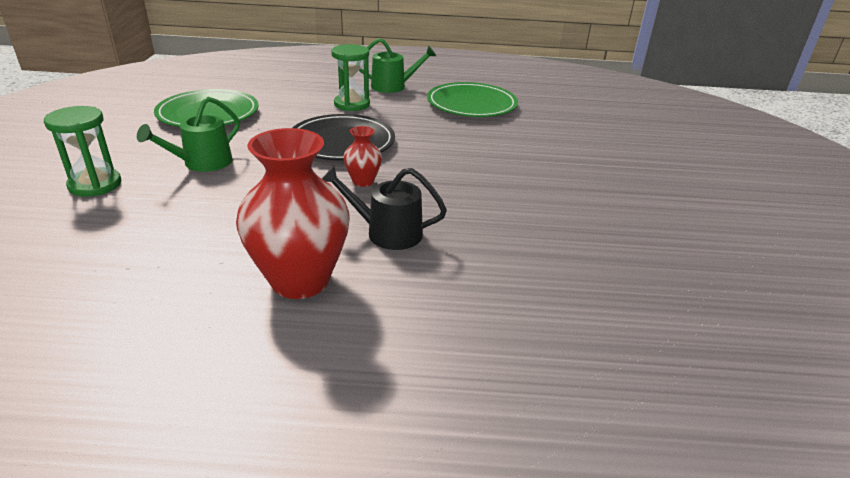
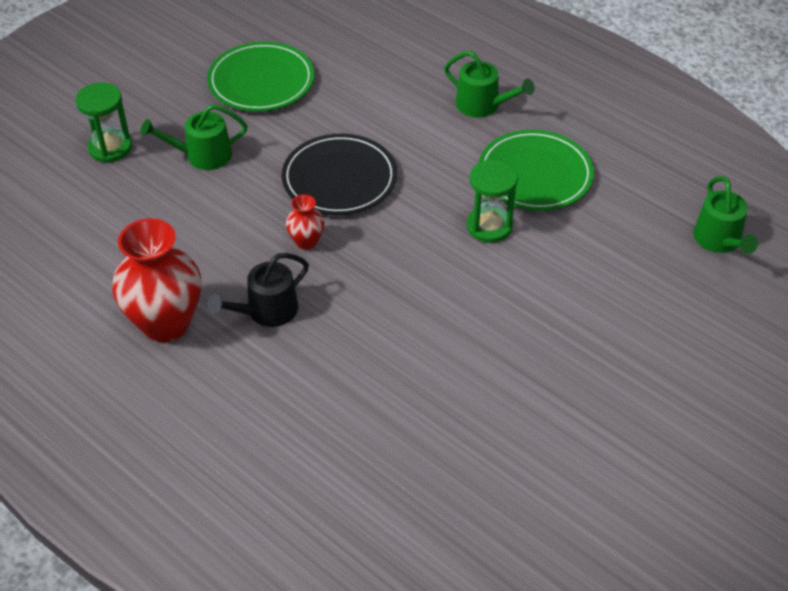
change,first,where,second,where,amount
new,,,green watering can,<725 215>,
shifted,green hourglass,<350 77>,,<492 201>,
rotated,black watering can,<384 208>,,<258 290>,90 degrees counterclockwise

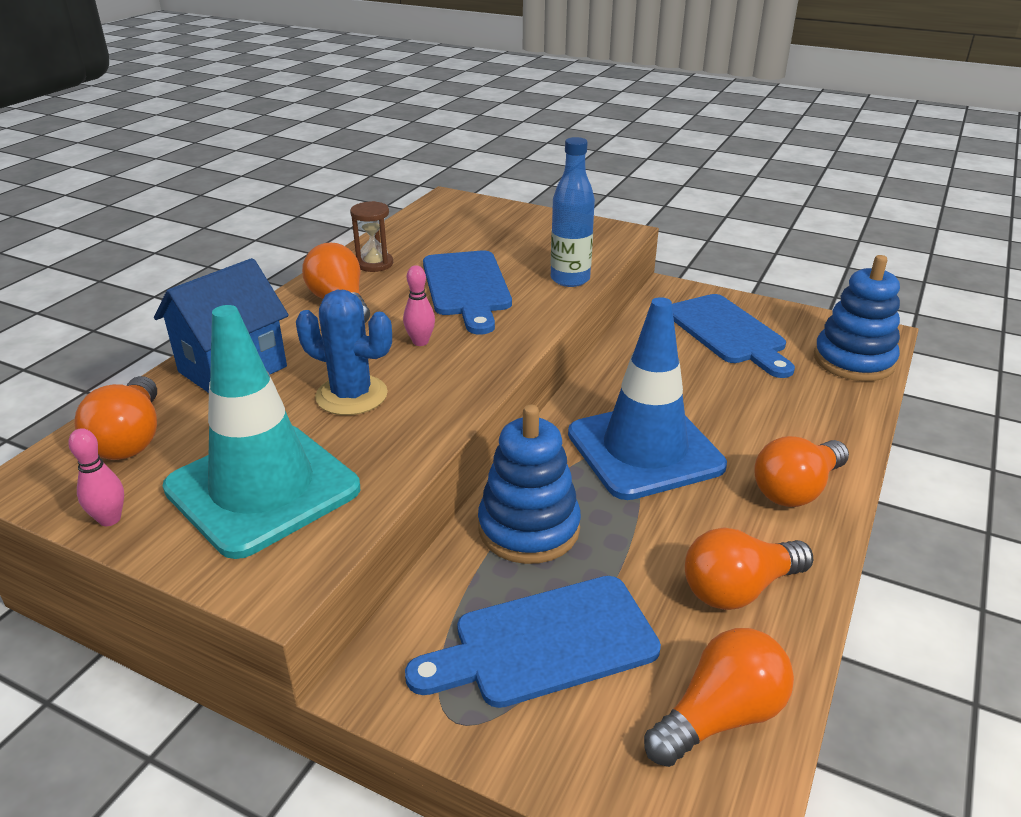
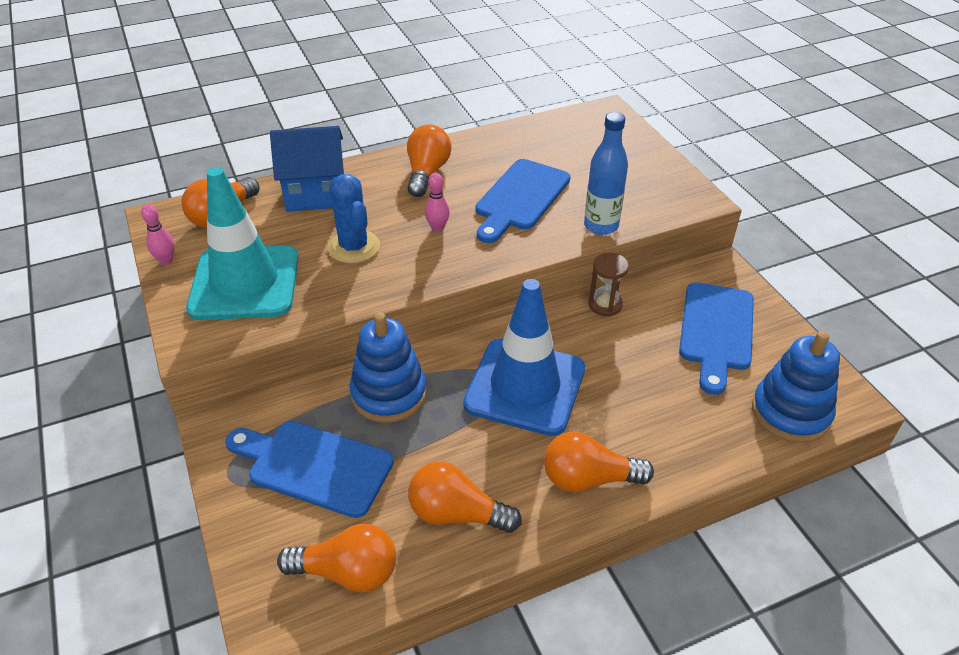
change,first,where,second,where,amount
shifted,brown hourglass,<371 236>,,<608 284>,

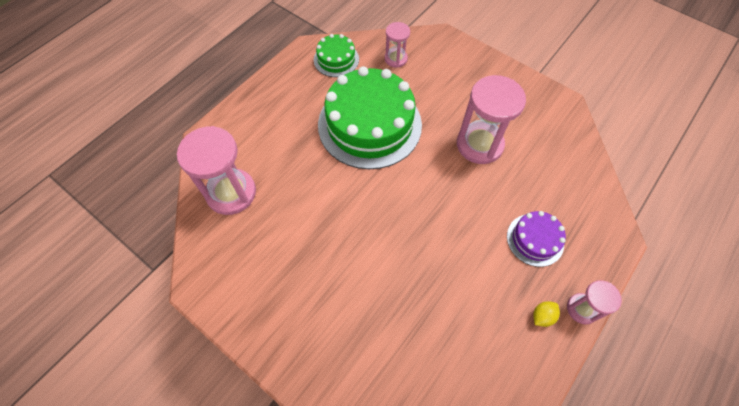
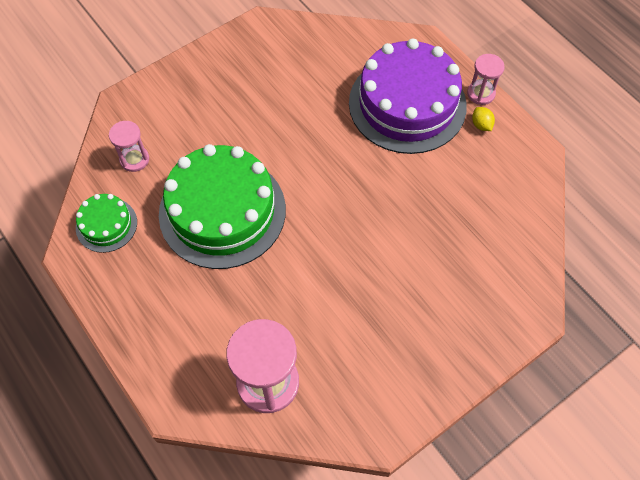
change,first,where,second,where,amount
gone,pink hourglass,<491 119>,,,
scaled,purple cake,<536 239>,,<408 96>,x2.10

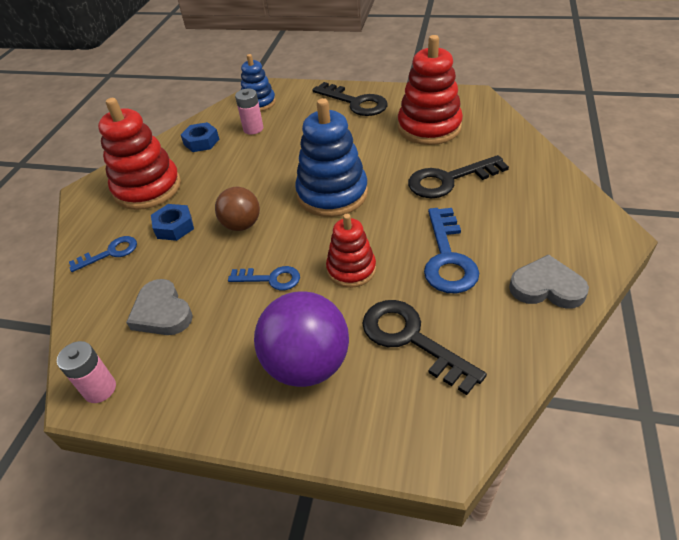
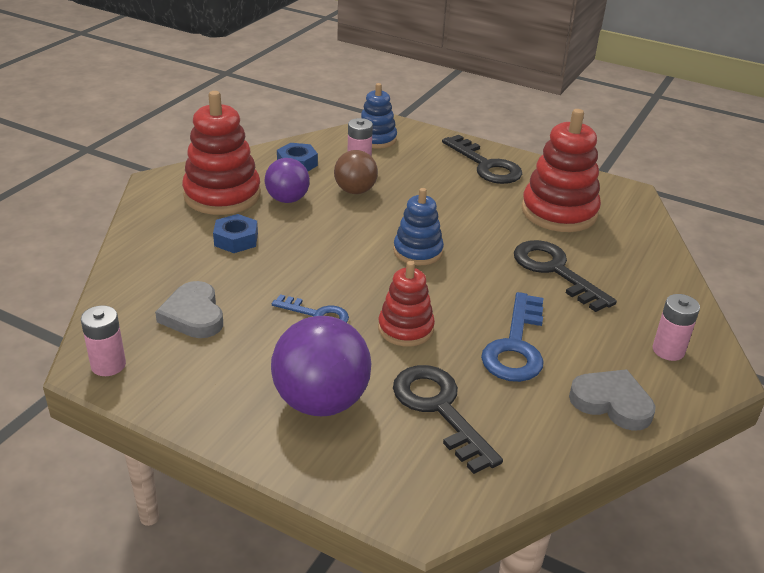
change,first,where,second,where,amount
gone,blue key,<103 254>,,,
new,,,purple ball,<287 180>,
new,,,pink battery,<676 327>,
shifted,brown ball,<237 209>,,<356 172>,
rotated,black key,<458 176>,,<565 276>,60 degrees clockwise
scaled,blue stacking toy,<331 157>,,<418 226>,x0.60

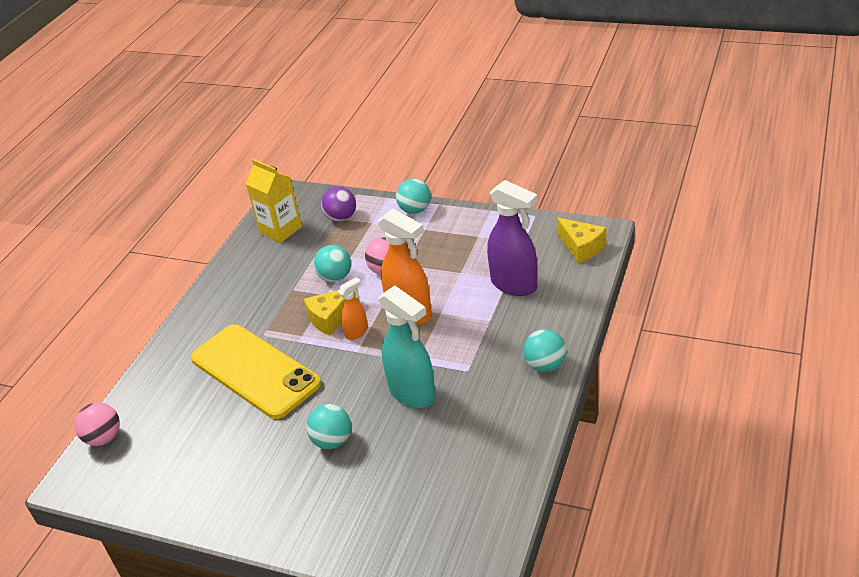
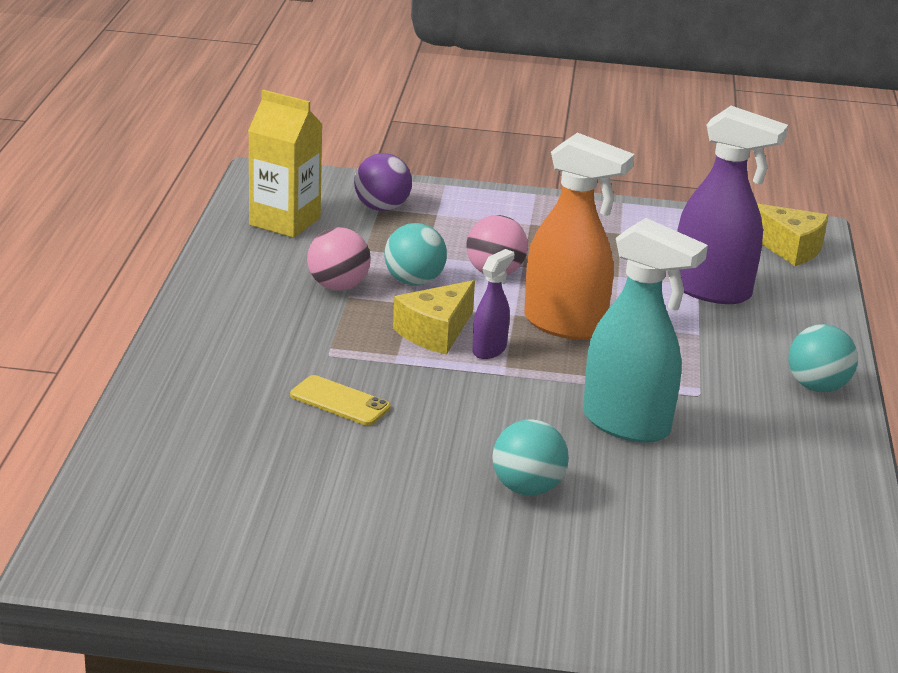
change,first,where,second,where,amount
gone,turquoise ball,<413 196>,,,
shifted,pink ball,<97 424>,,<339 259>,
repainted,orange spray bottle,<353 308>,purple spray bottle,<493 304>,
scaled,yellow phone,<256 371>,,<340 400>,x0.40

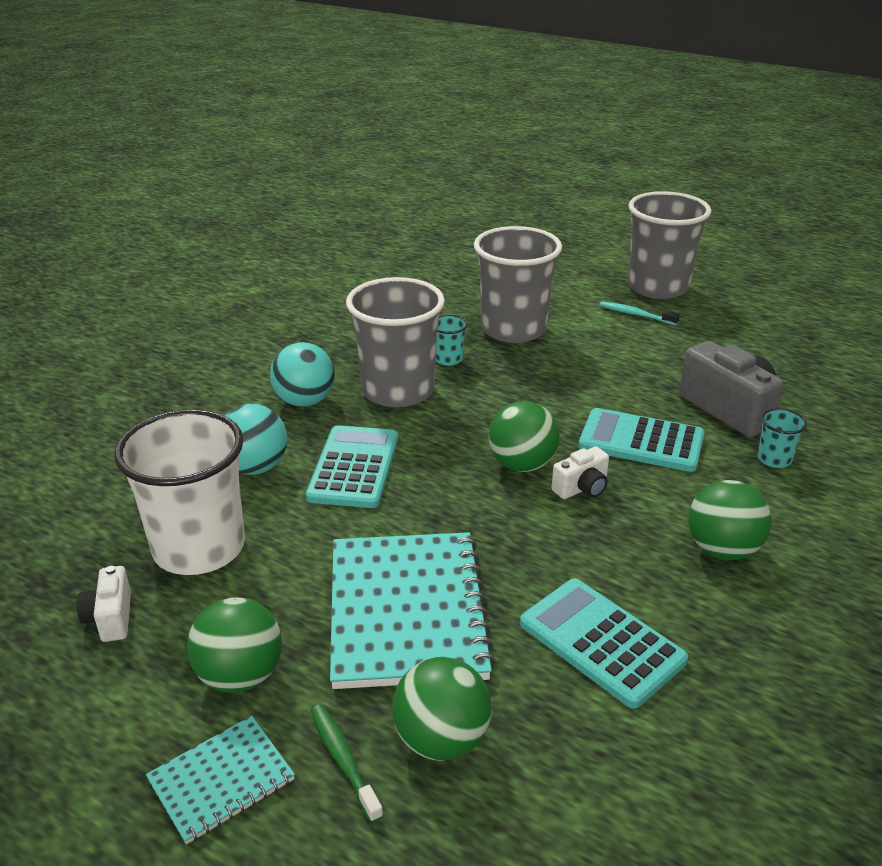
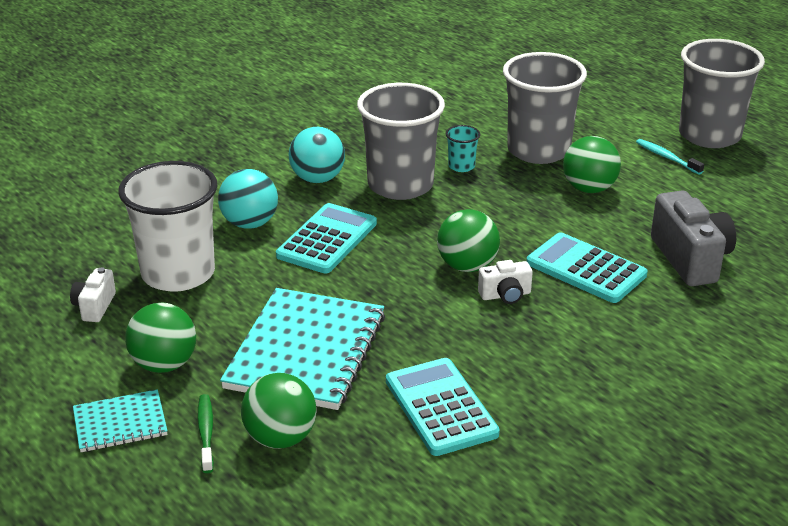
change,first,where,second,where,amount
gone,turquoise cup,<782 438>,,,
shifted,green ball,<730 520>,,<592 164>,

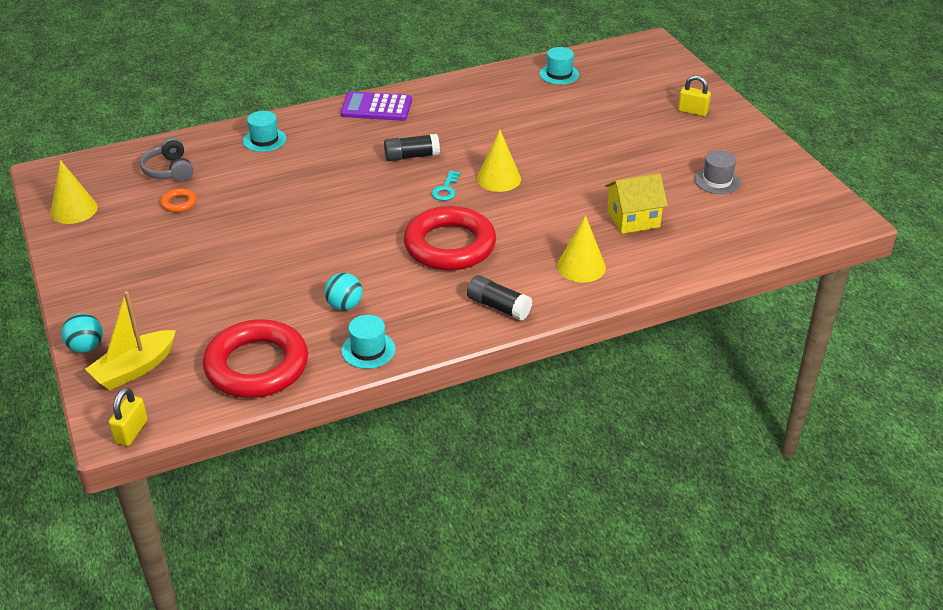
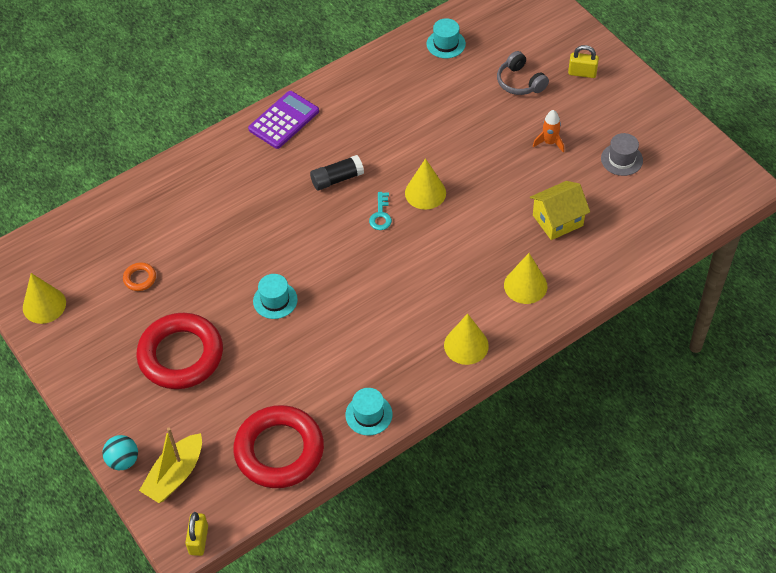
change,first,where,second,where,amount
gone,turquoise ball,<343 292>,,,
new,,,orange rocket,<548 131>,
shifted,grey headphones,<166 159>,,<523 73>,
shifted,turquoise hat,<264 131>,,<275 296>,
shifted,red ring,<450 238>,,<179 351>,
swapped,black glue stick,<499 298>,yellow cone,<466 339>,
rotated,purple calculator,<376 106>,,<283 120>,135 degrees clockwise

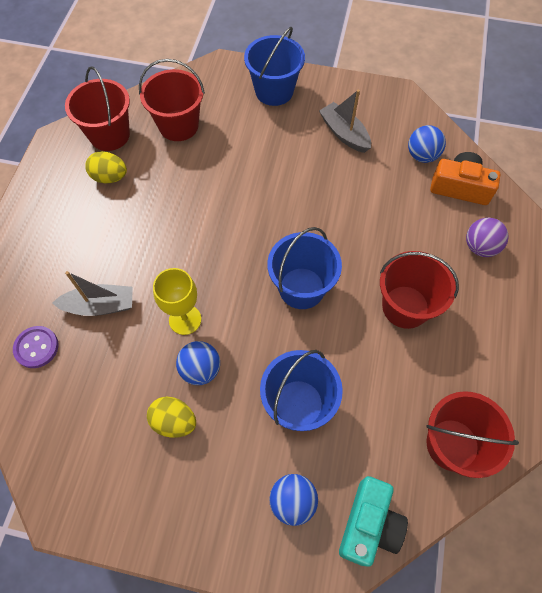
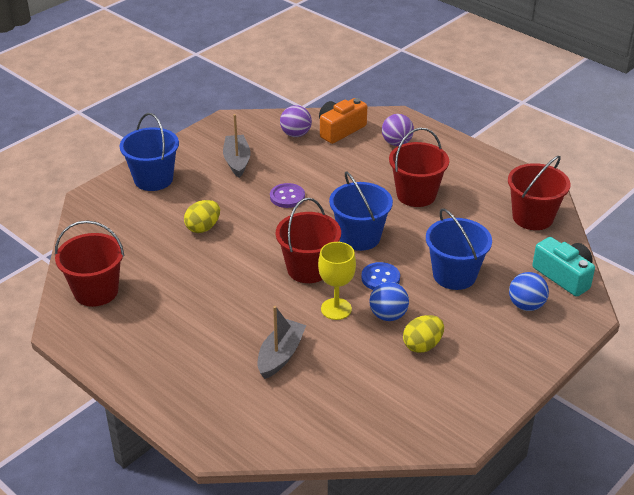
change,first,where,second,where,amount
new,,,blue button,<380 276>,
shifted,purple button,<35 347>,,<287 195>,
shifted,yellow egg,<106 167>,,<202 216>,
shifted,red bucket,<172 100>,,<308 240>,
repainted,blue ball,<427 144>,purple ball,<296 121>,
rotated,grey boat,<345 121>,,<237 146>,90 degrees clockwise

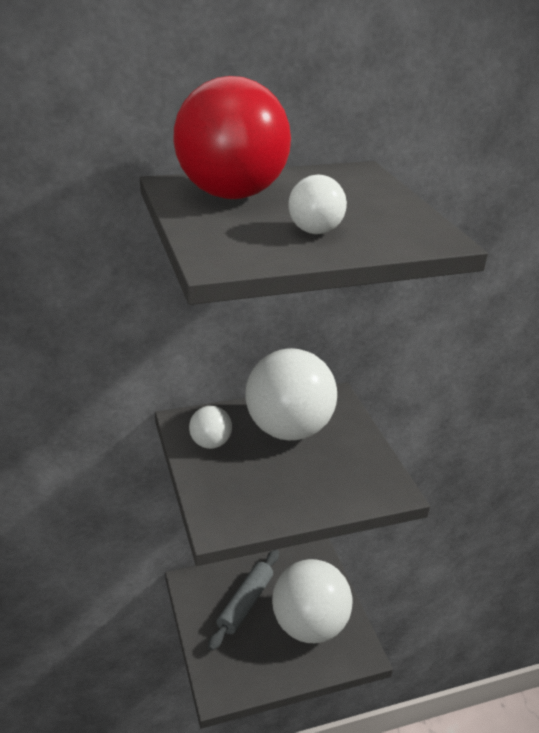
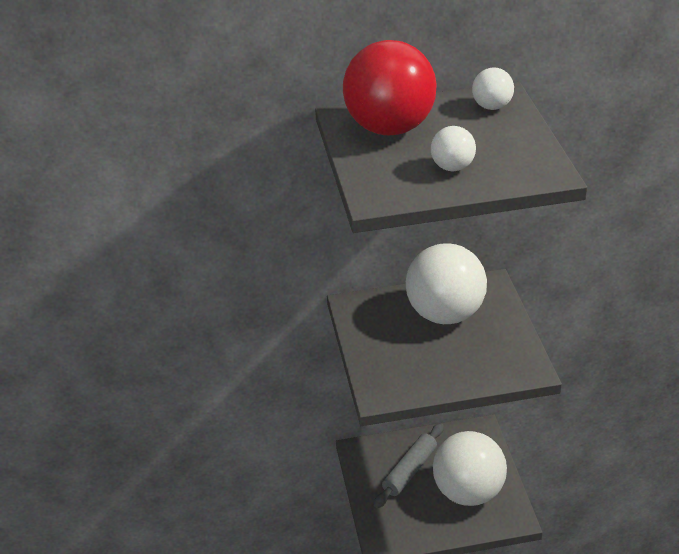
change,first,where,second,where,amount
shifted,white ball,<210 427>,,<493 88>,

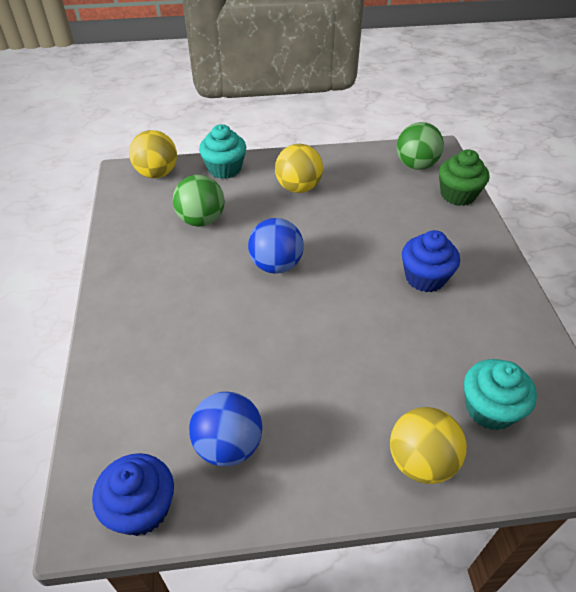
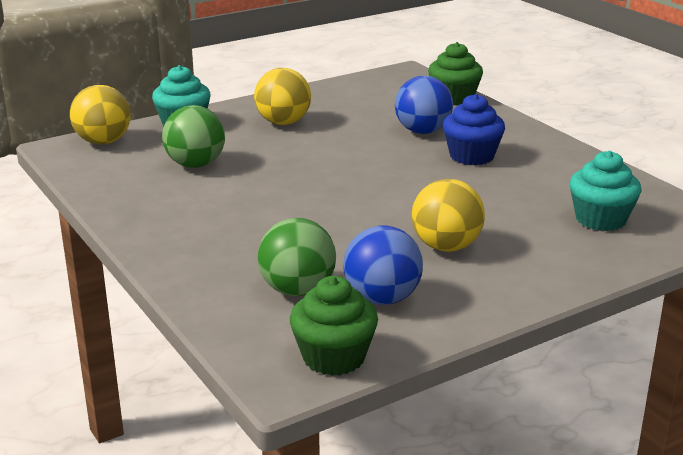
change,first,where,second,where,amount
shifted,blue ball,<276 246>,,<424 105>,
shifted,yellow ball,<428 445>,,<448 215>,
shifted,green ball,<420 146>,,<297 257>,
repainted,blue cupcake,<133 494>,green cupcake,<334 326>,

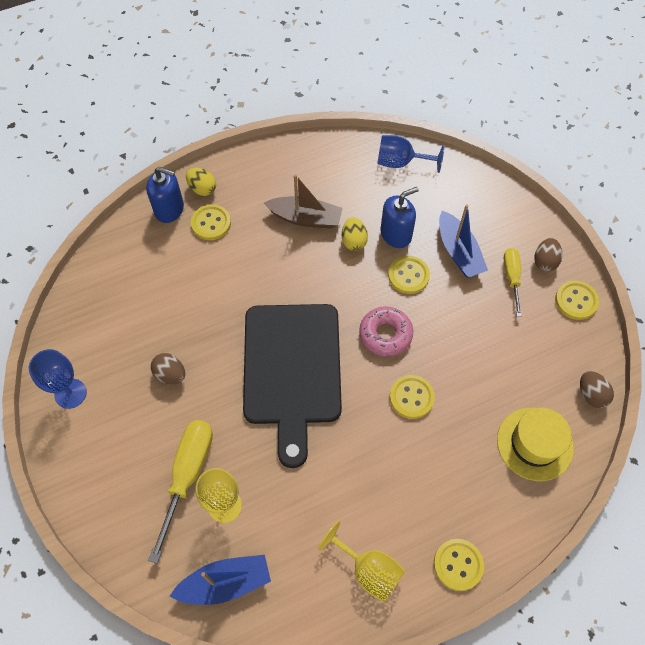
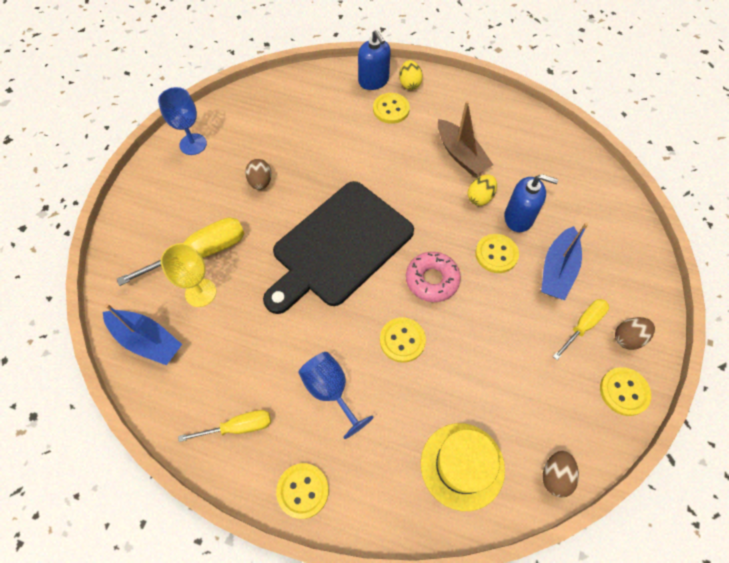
change,first,where,second,where,amount
shifted,blue goblet,<410 154>,,<335 395>,
swapped,yellow goblet,<361 561>,yellow screwdriver,<224 426>,

